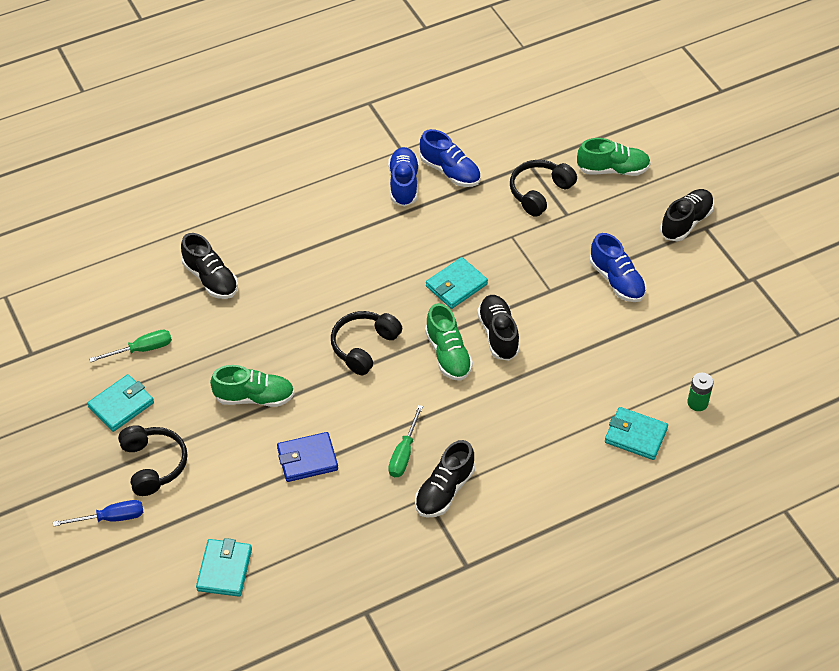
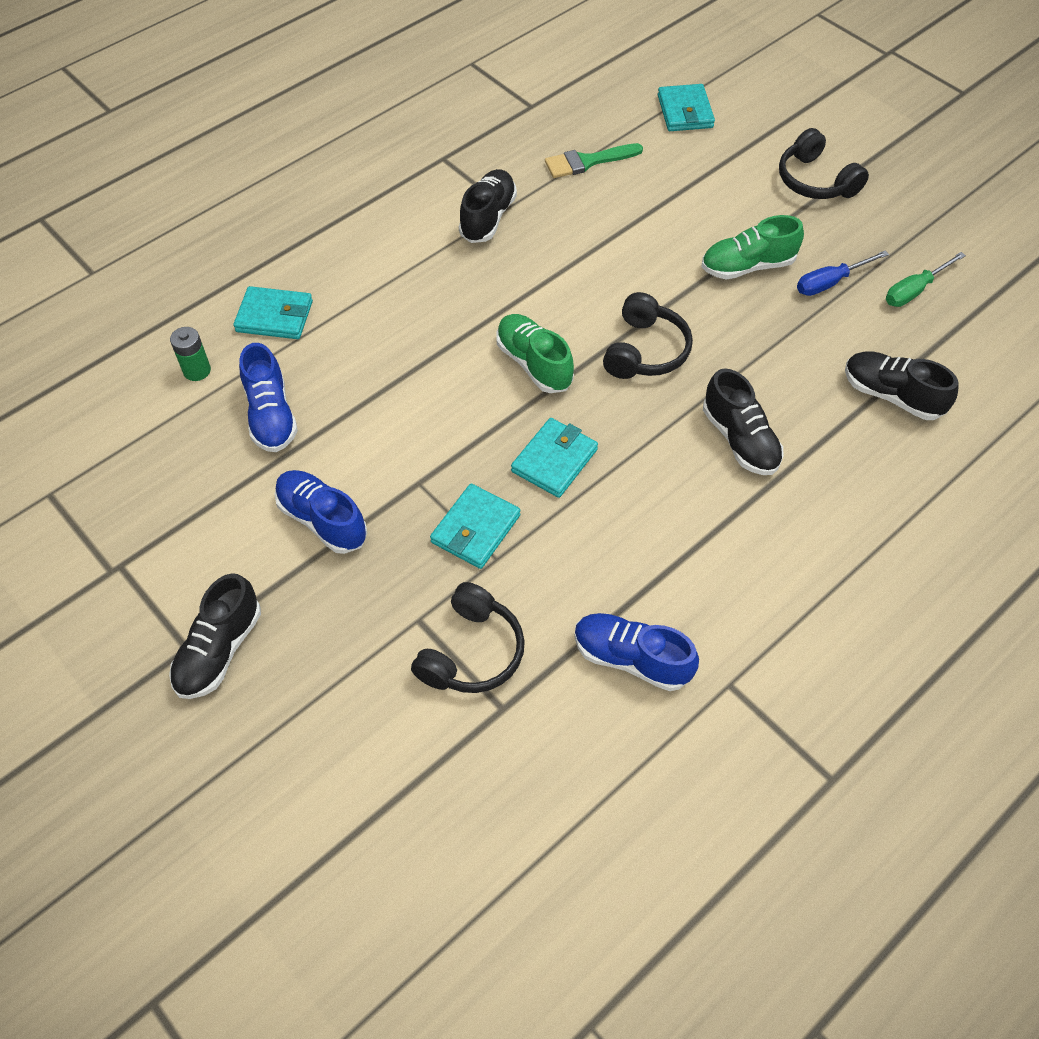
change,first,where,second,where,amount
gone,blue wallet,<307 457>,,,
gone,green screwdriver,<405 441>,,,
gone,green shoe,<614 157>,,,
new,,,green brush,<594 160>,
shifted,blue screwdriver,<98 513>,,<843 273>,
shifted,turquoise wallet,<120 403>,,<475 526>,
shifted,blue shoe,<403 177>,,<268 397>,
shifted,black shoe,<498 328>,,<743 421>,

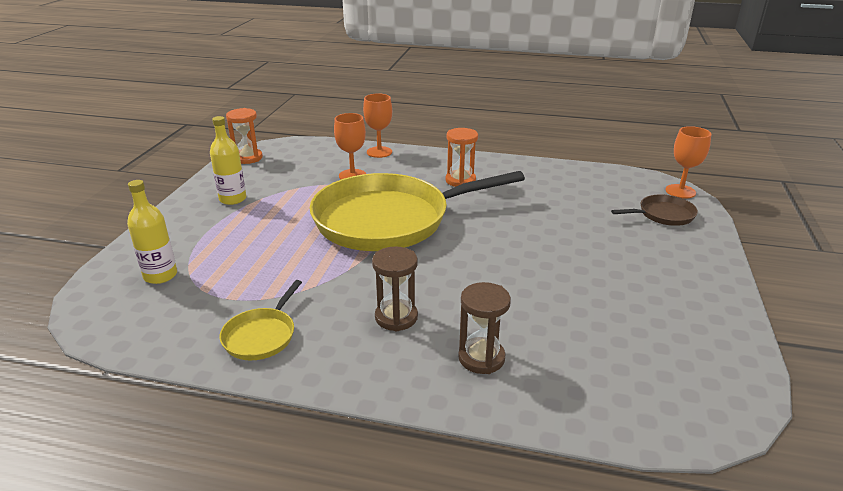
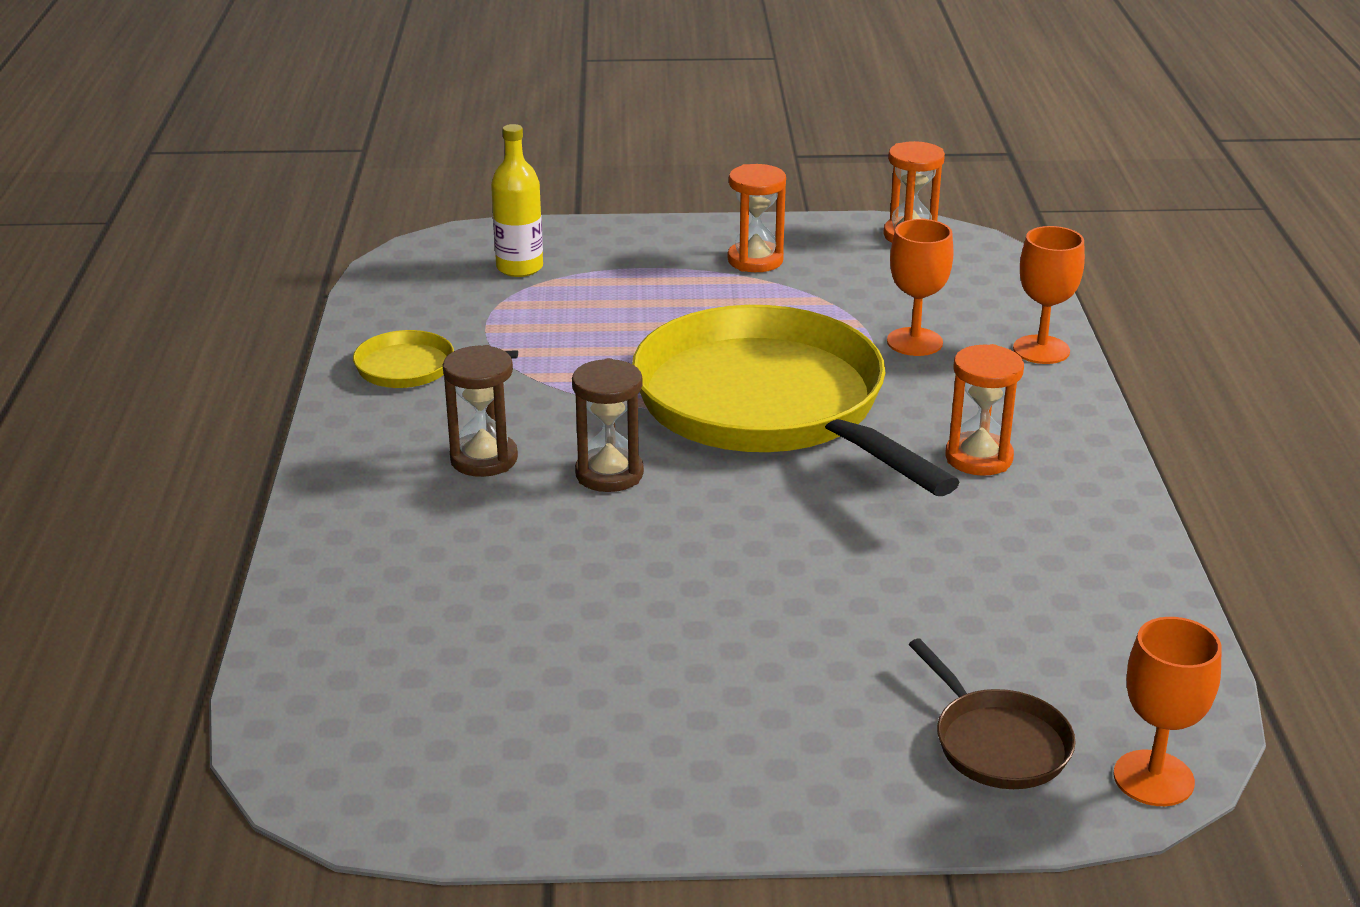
change,first,where,second,where,amount
shifted,brown hourglass,<484 328>,,<608 425>,
swapped,yellow bottle,<228 160>,orange hourglass,<757 218>,

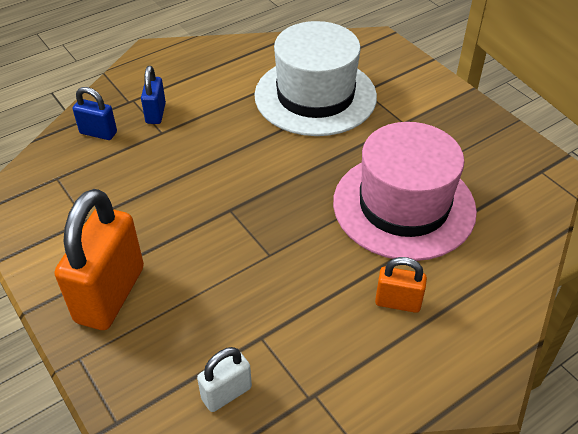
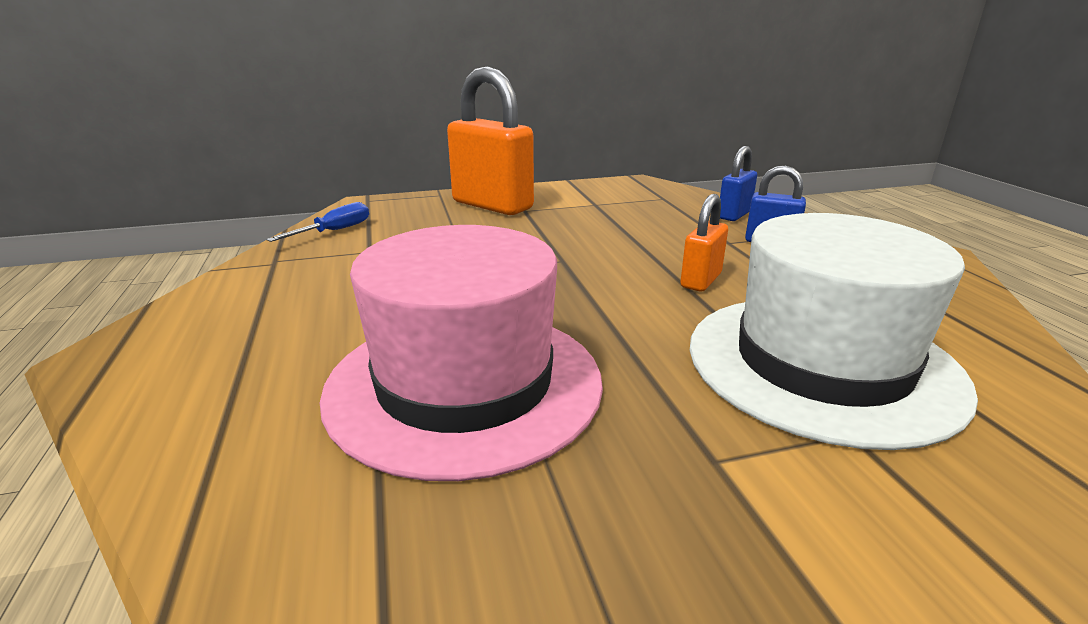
change,first,where,second,where,amount
shifted,orange padlock,<401 285>,,<704 242>,
swapped,white padlock,<224 379>,blue screwdriver,<317 222>,

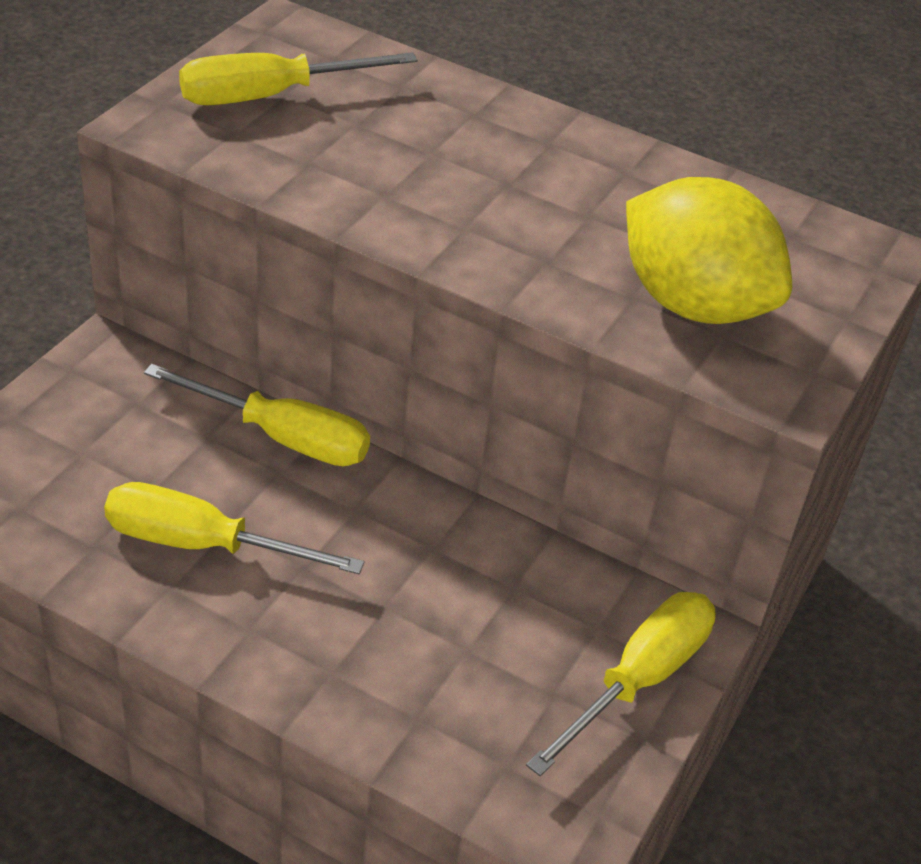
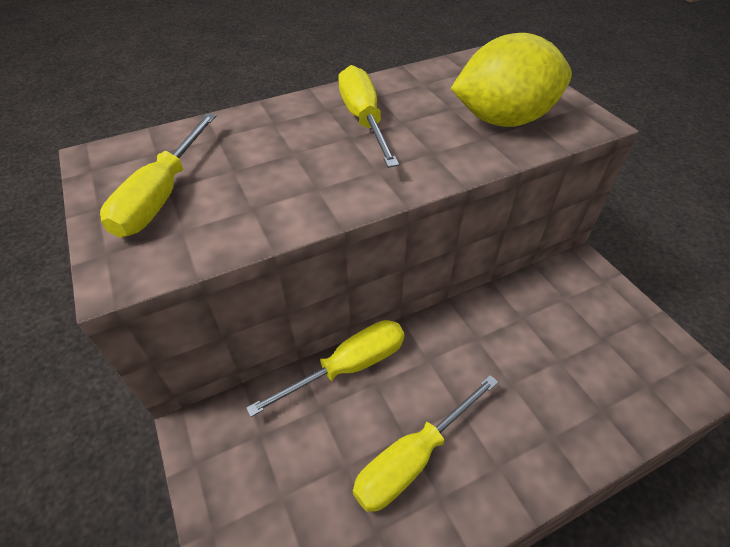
change,first,where,second,where,amount
shifted,yellow screwdriver,<621 684>,,<368 116>,

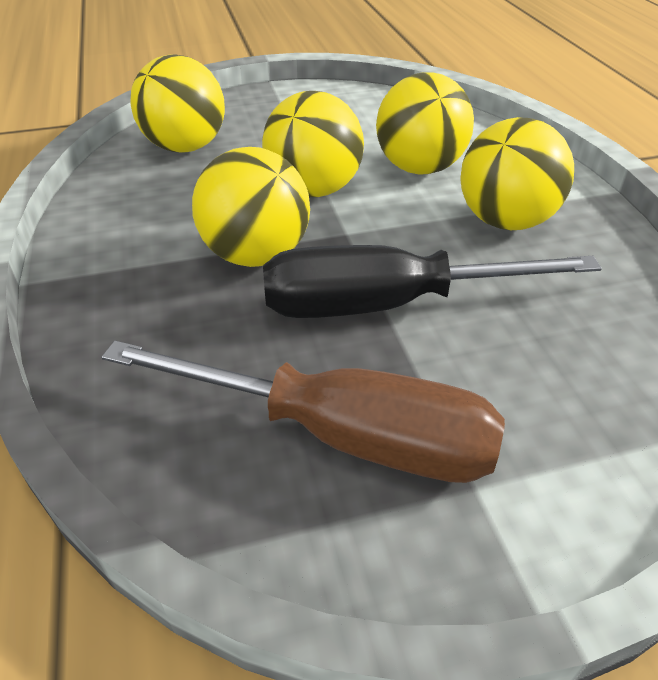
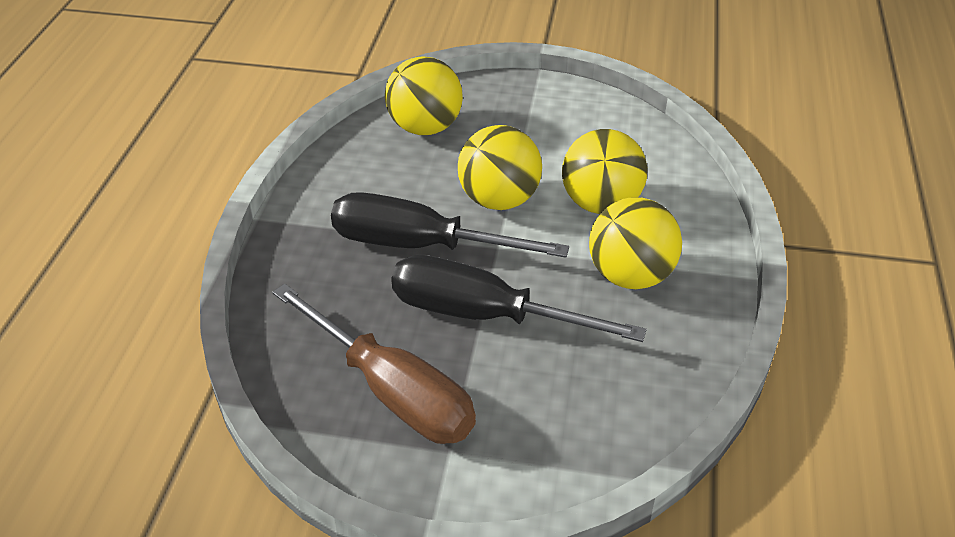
change,first,where,second,where,amount
swapped,yellow ball,<251 207>,black screwdriver,<450 225>,

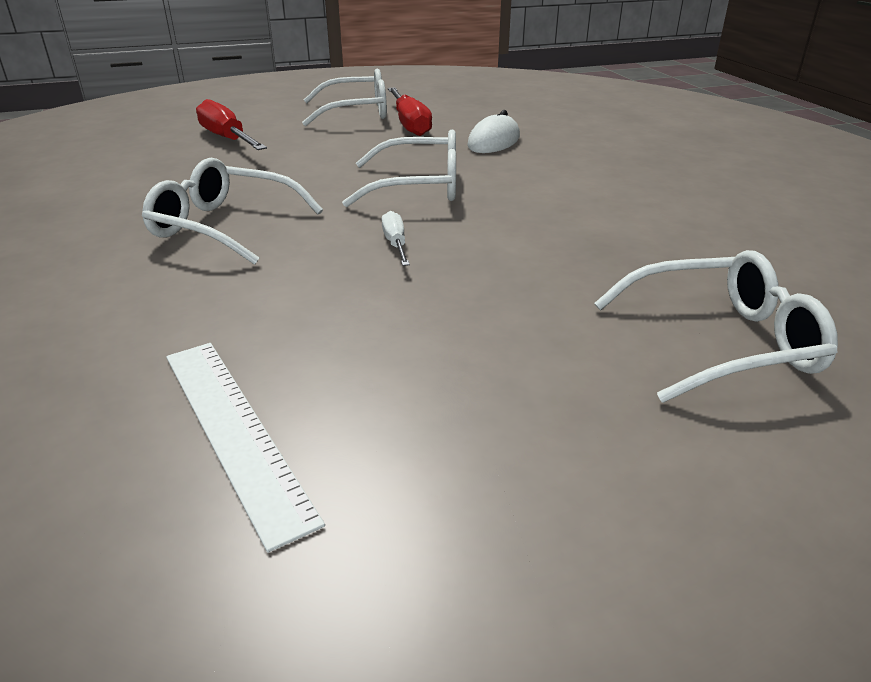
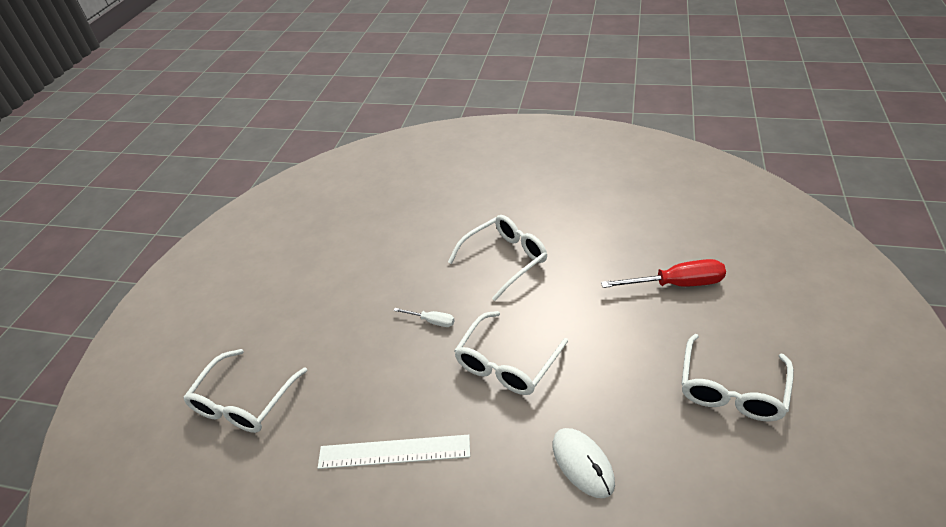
change,first,where,second,where,amount
gone,red screwdriver,<410 111>,,,
shifted,white ruler,<245 448>,,<394 452>,

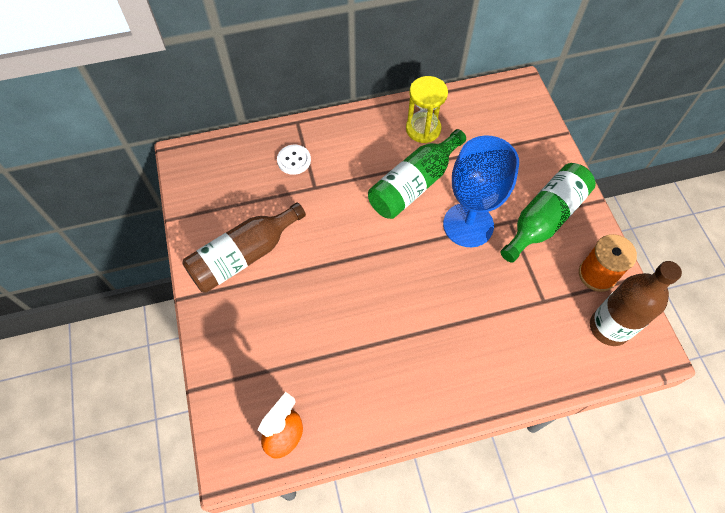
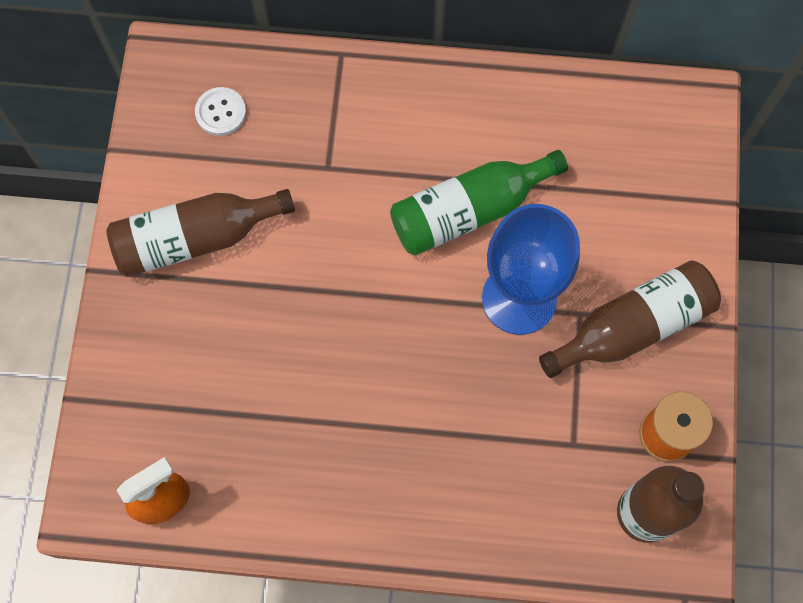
change,first,where,second,where,amount
gone,yellow hourglass,<427 109>,,,
shifted,white button,<294 160>,,<220 111>,
repainted,green bottle,<548 213>,brown bottle,<630 319>,

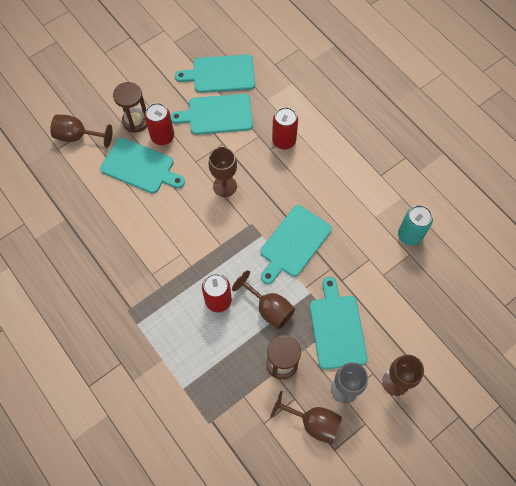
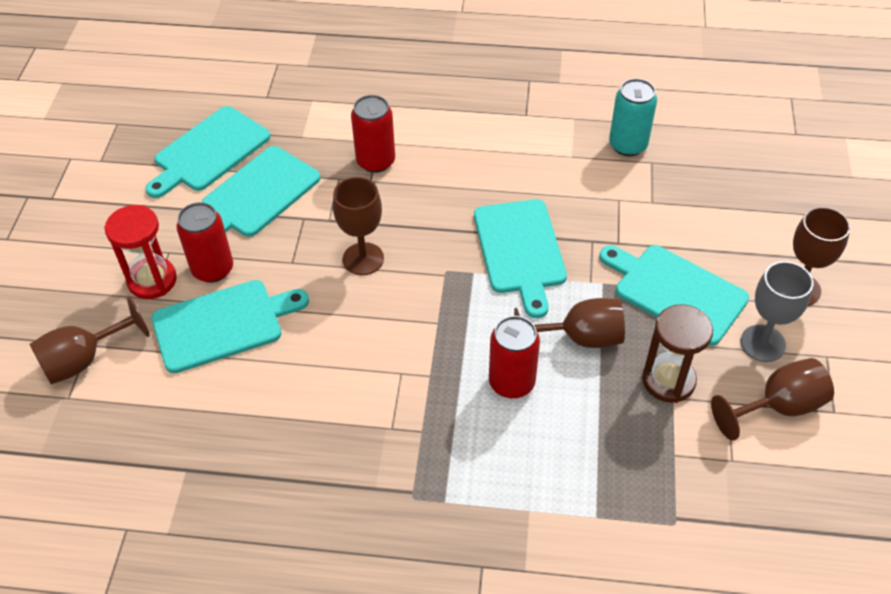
change,first,where,second,where,amount
repainted,brown hourglass,<130 107>,red hourglass,<140 252>,

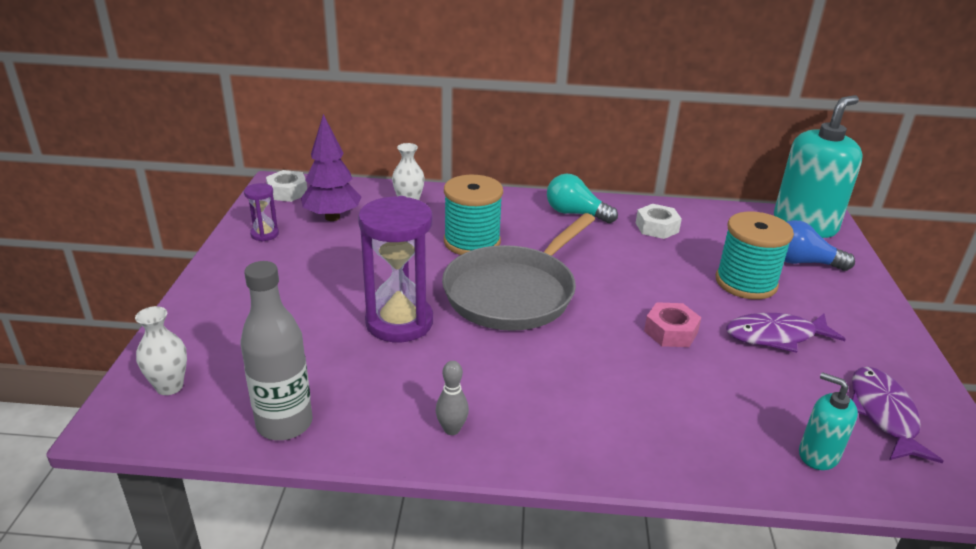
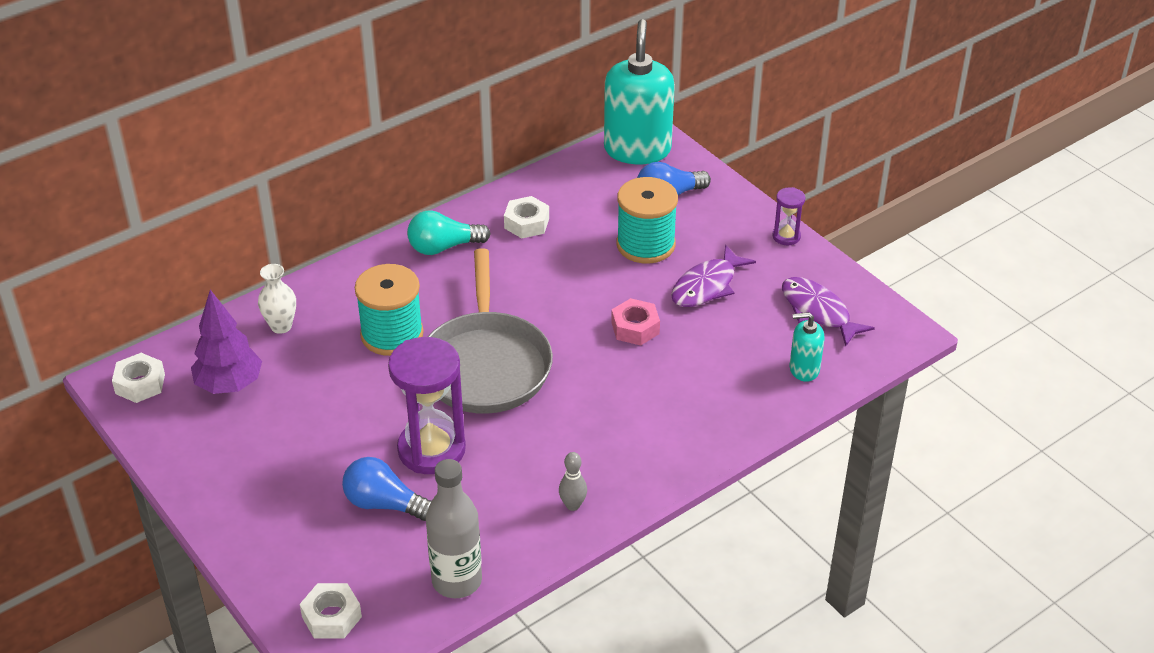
change,first,where,second,where,amount
new,,,blue light bulb,<387 489>,
shifted,purple hourglass,<261 212>,,<789 216>,
swapped,white vase,<161 350>,white nut,<331 611>,

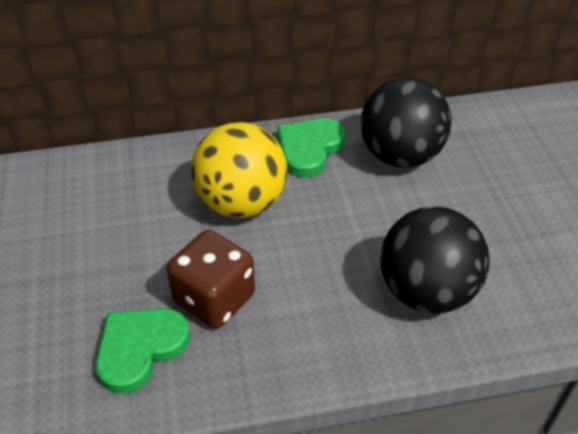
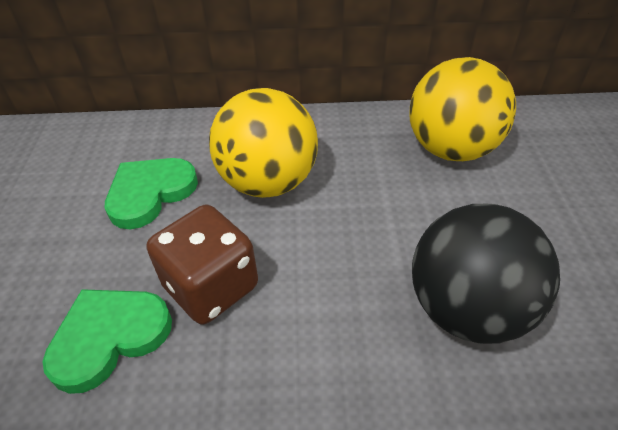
change,first,where,second,where,amount
shifted,green heart,<311 147>,,<151 193>,
repainted,black ball,<406 122>,yellow ball,<462 109>,

